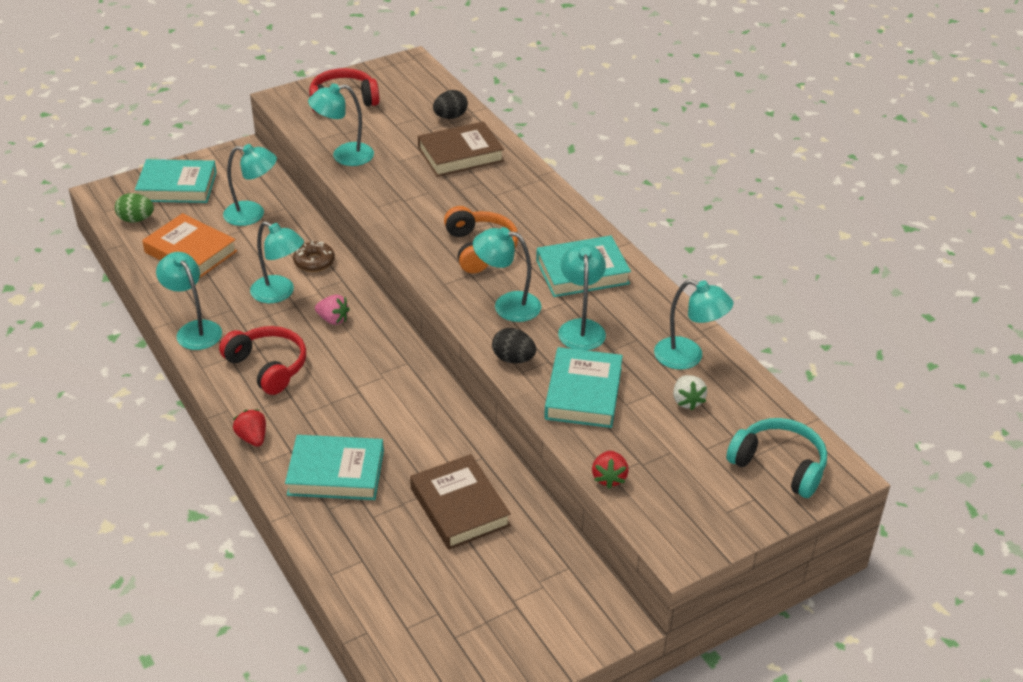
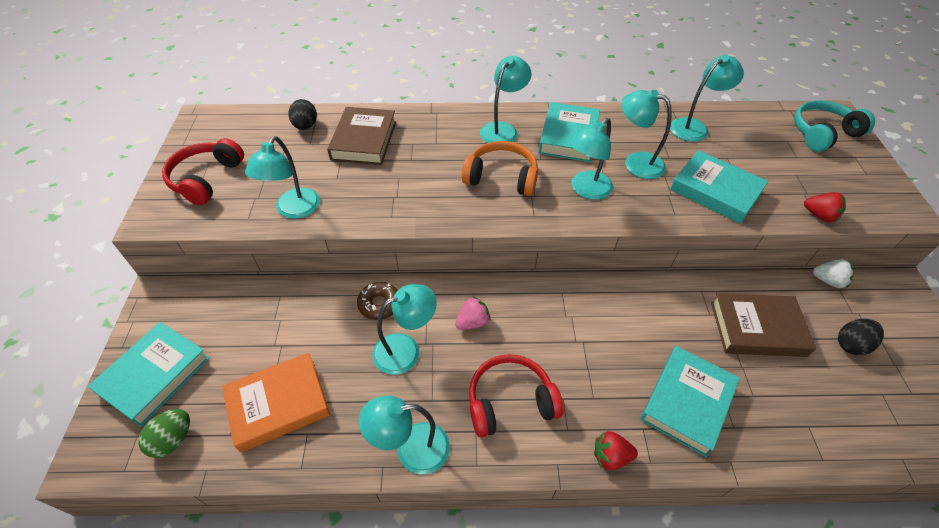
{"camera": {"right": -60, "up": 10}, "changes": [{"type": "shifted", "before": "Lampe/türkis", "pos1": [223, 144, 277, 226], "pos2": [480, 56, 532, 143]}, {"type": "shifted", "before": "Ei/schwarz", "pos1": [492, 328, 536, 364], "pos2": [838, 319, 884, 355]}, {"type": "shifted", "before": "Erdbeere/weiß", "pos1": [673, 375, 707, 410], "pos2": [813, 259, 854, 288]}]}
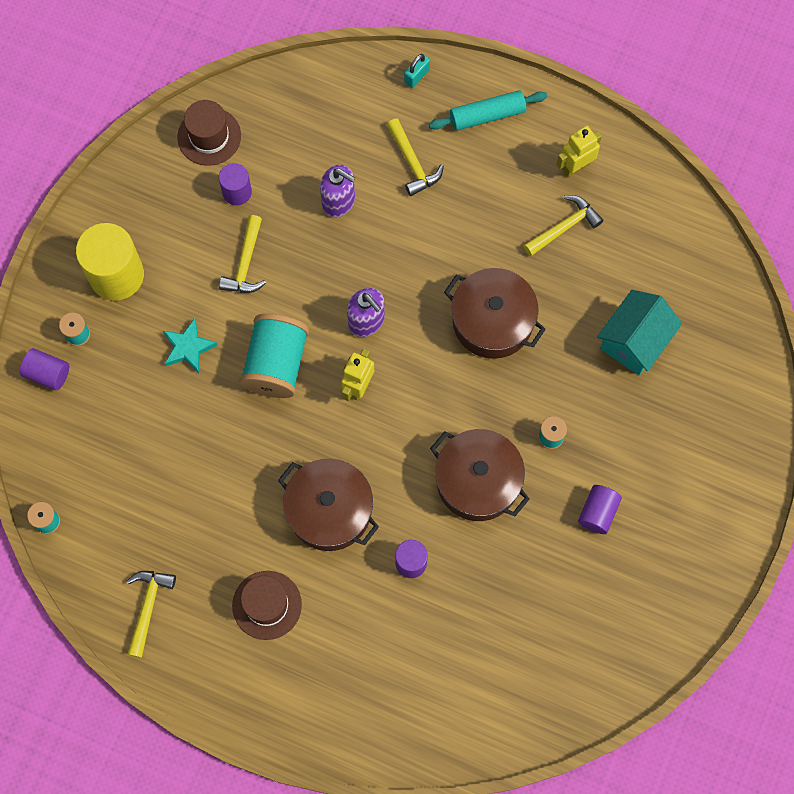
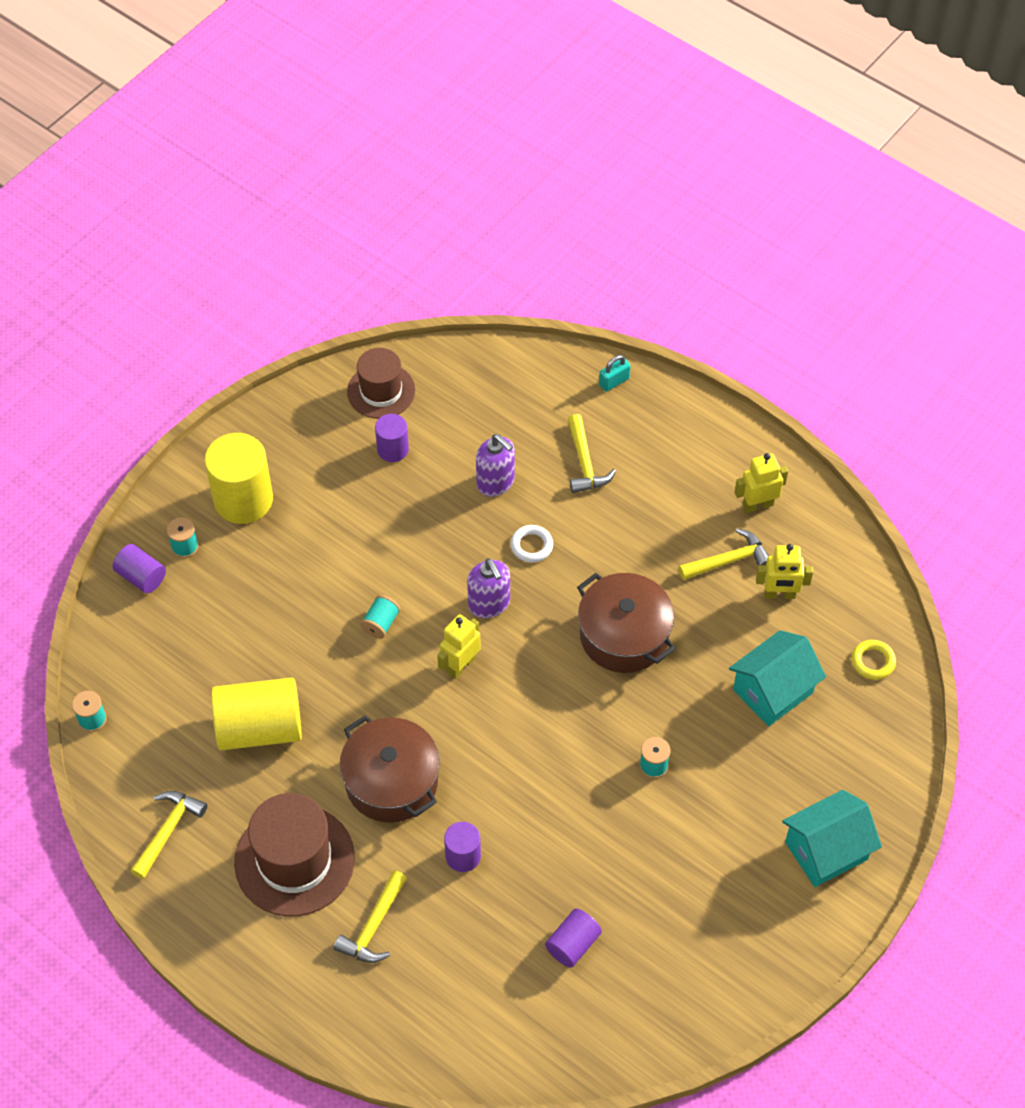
{"camera": {"right": 15, "up": -15}, "changes": [{"type": "gone", "before": "Stern/türkis", "pos1": [163, 318, 218, 373]}, {"type": "shifted", "before": "Hammer/gelb", "pos1": [219, 215, 266, 293], "pos2": [334, 870, 407, 963]}, {"type": "scaled", "before": "Hut/braun", "pos1": [232, 571, 302, 640], "pos2": [234, 793, 355, 917], "scale": 1.55}, {"type": "scaled", "before": "Garnrolle/türkis", "pos1": [239, 314, 309, 398], "pos2": [360, 595, 401, 639], "scale": 0.46}, {"type": "gone", "before": "Nudelholz/türkis", "pos1": [429, 90, 547, 131]}, {"type": "gone", "before": "Kochtopf/braun", "pos1": [430, 429, 530, 521]}, {"type": "shifted", "before": "Vollzylinder/lila", "pos1": [578, 485, 622, 534], "pos2": [545, 908, 602, 968]}, {"type": "new", "after": "Vollzylinder/gelb", "pos2": [212, 678, 302, 750]}, {"type": "new", "after": "Ring/weiß", "pos2": [510, 525, 553, 563]}, {"type": "new", "after": "Roboter/gelb", "pos2": [756, 544, 813, 599]}, {"type": "new", "after": "Haus/türkis", "pos2": [782, 790, 882, 887]}, {"type": "new", "after": "Ring/gelb", "pos2": [852, 640, 896, 680]}]}
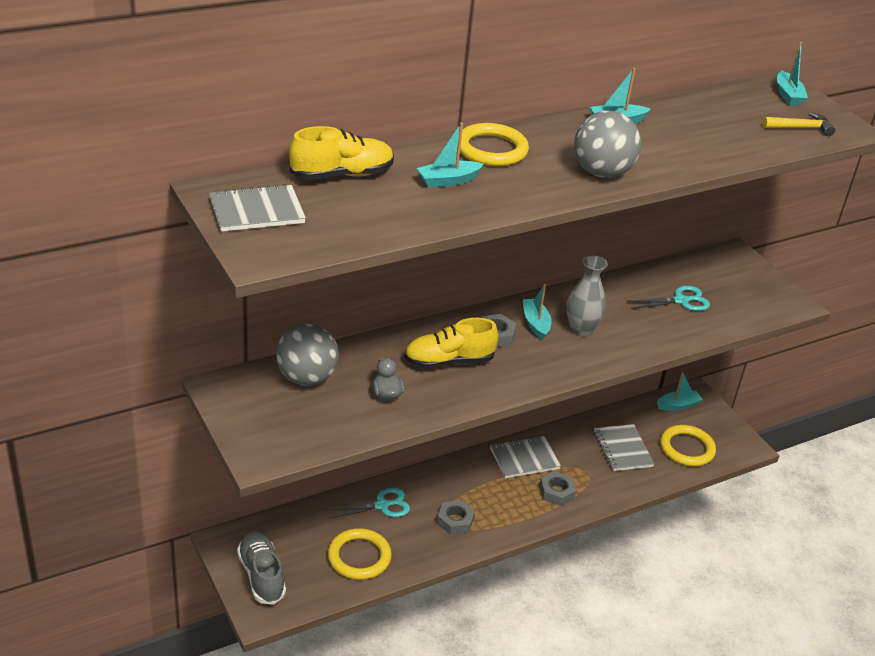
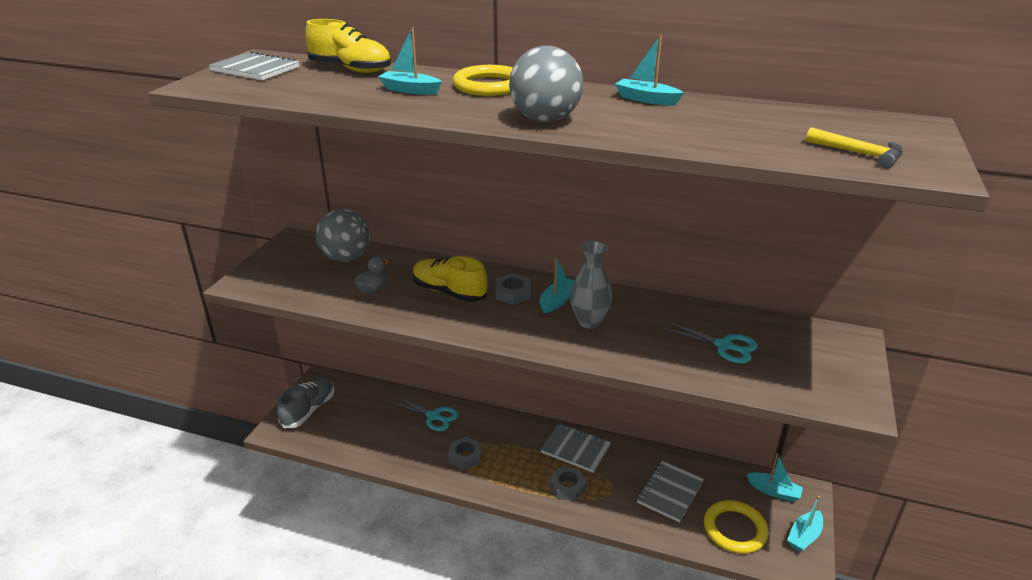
{"camera": {"right": 50, "up": -5}, "changes": [{"type": "gone", "before": "Ring/gelb", "pos1": [328, 528, 392, 580]}, {"type": "shifted", "before": "Boot/türkis", "pos1": [777, 42, 808, 106], "pos2": [787, 496, 823, 552]}]}
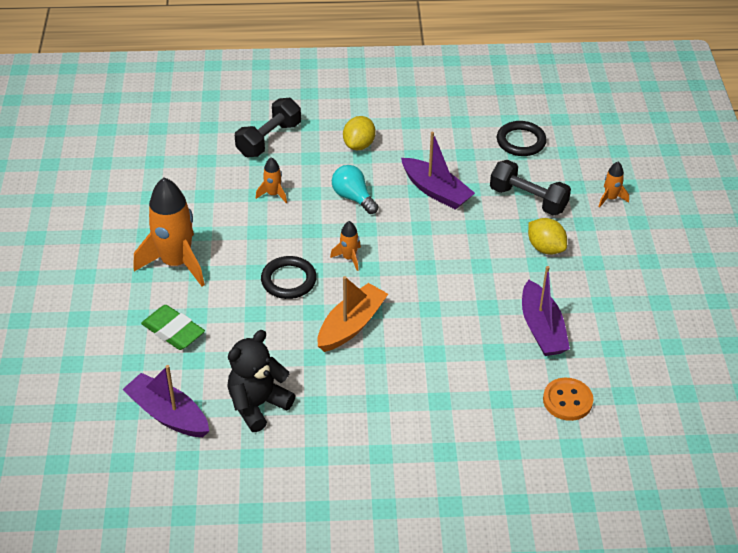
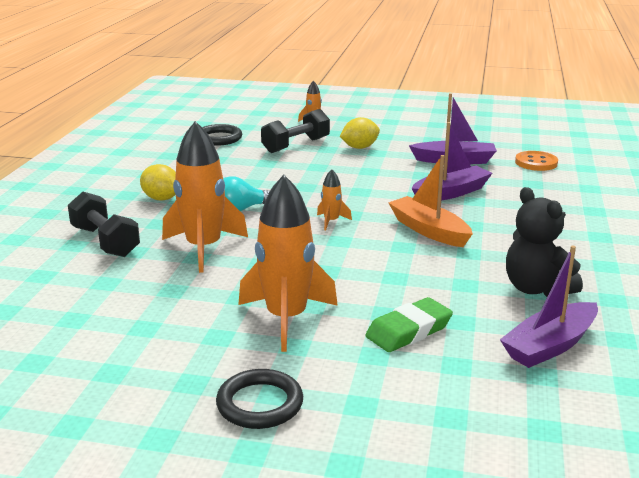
{"camera": {"right": -75, "up": -20}, "changes": [{"type": "scaled", "before": "Rakete/orange", "pos1": [256, 157, 287, 203], "pos2": [162, 121, 248, 273], "scale": 2.21}, {"type": "shifted", "before": "Ring/schwarz", "pos1": [261, 256, 317, 299], "pos2": [216, 369, 303, 429]}, {"type": "shifted", "before": "Boot/lila", "pos1": [401, 132, 475, 210], "pos2": [411, 122, 493, 200]}]}
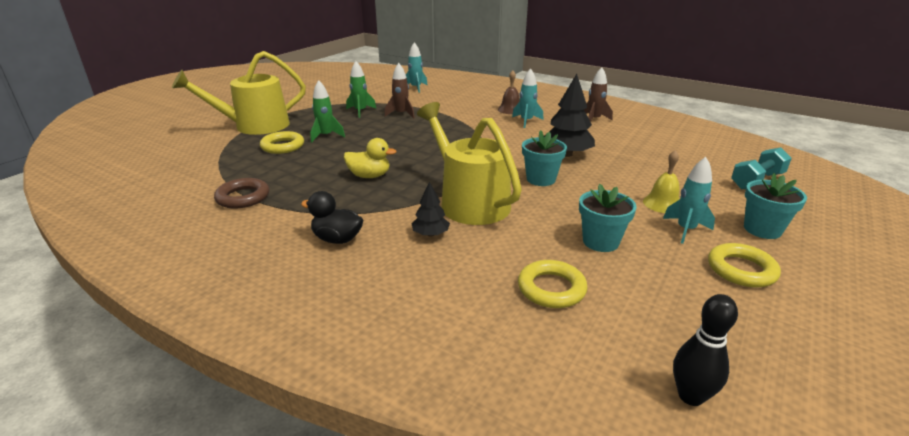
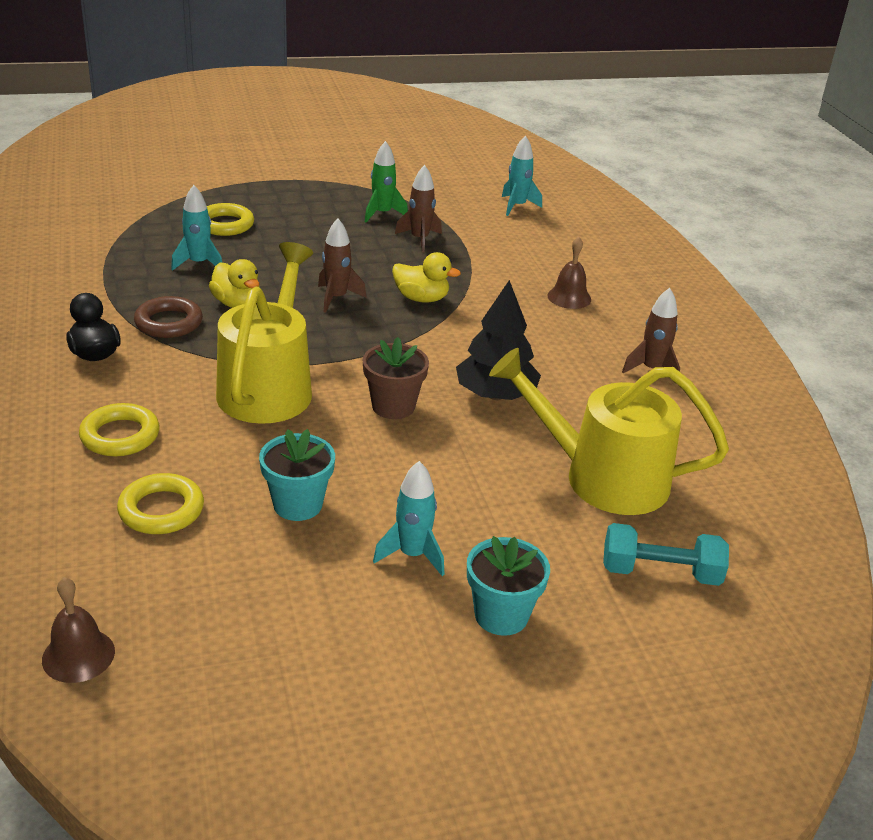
{"camera": {"right": 40, "up": 5}, "changes": [{"type": "shifted", "before": "Gießkanne/gelb", "pos1": [172, 51, 306, 135], "pos2": [489, 348, 729, 515]}, {"type": "shifted", "before": "Ring/braun", "pos1": [214, 178, 269, 209], "pos2": [134, 296, 203, 338]}, {"type": "gone", "before": "Rakete/grün", "pos1": [310, 80, 345, 143]}, {"type": "gone", "before": "Baum/schwarz", "pos1": [412, 182, 450, 237]}, {"type": "shifted", "before": "Rakete/türkis", "pos1": [512, 68, 543, 128], "pos2": [171, 185, 222, 271]}, {"type": "repainted", "before": "Blumentopf/türkis", "after": "Blumentopf/braun", "pos1": [522, 130, 567, 186], "pos2": [363, 337, 429, 419]}, {"type": "gone", "before": "Glocke/gelb", "pos1": [643, 150, 680, 213]}, {"type": "swapped", "before": "Bowlingkegel/schwarz", "after": "Glocke/braun", "pos1": [673, 294, 738, 406], "pos2": [42, 577, 115, 683]}, {"type": "shifted", "before": "Ring/gelb", "pos1": [708, 243, 781, 287], "pos2": [79, 403, 159, 456]}, {"type": "new", "after": "Rakete/braun", "pos2": [318, 218, 367, 312]}, {"type": "new", "after": "Ente/gelb", "pos2": [392, 252, 461, 303]}]}
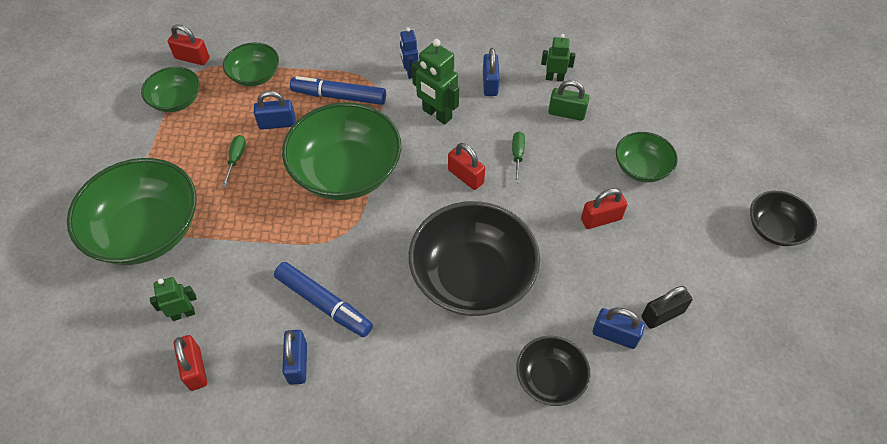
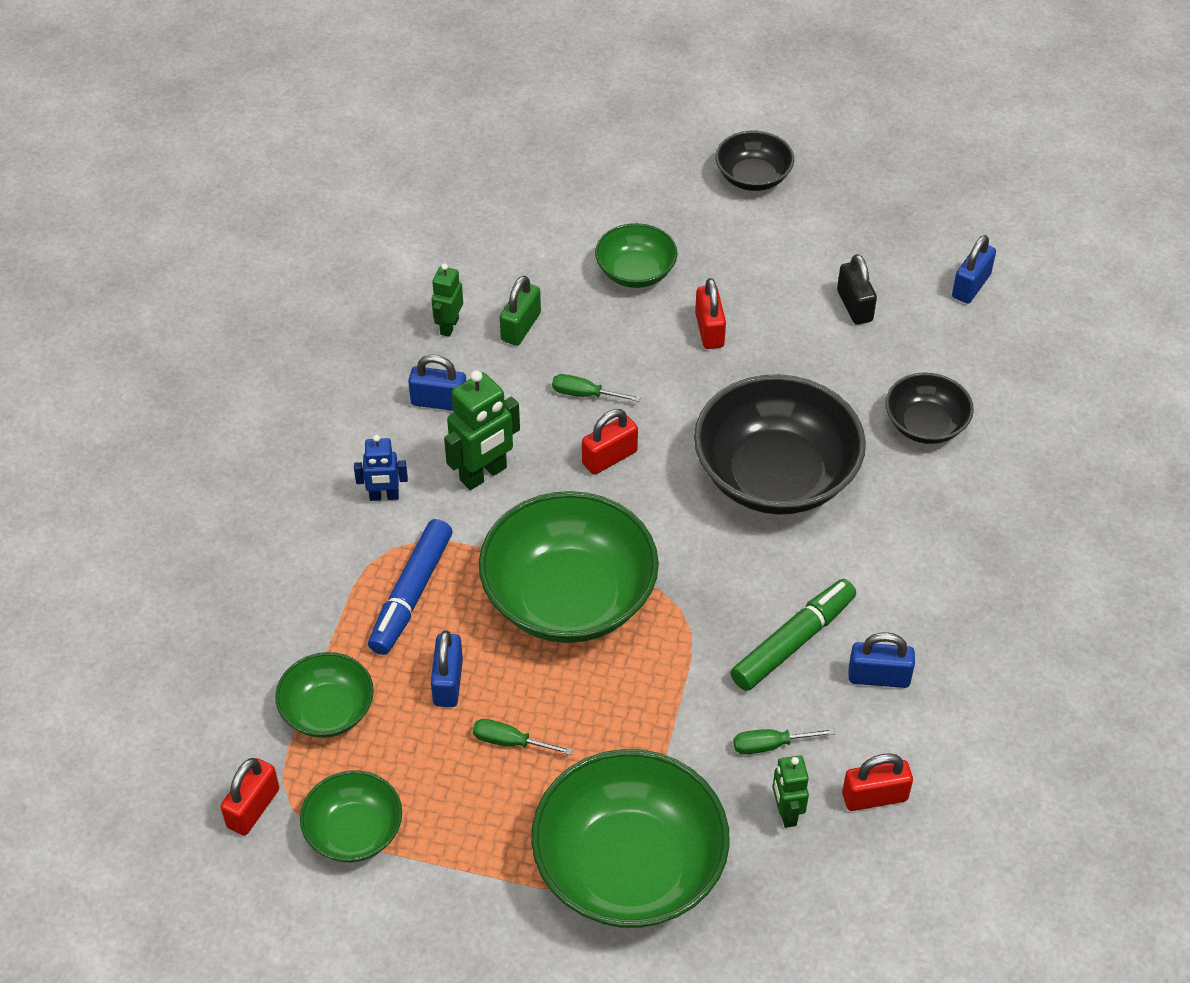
{"camera": {"right": -80, "up": -5}, "changes": [{"type": "repainted", "before": "Filzstift/blau", "after": "Filzstift/grün", "pos1": [274, 262, 373, 337], "pos2": [730, 579, 856, 691]}, {"type": "shifted", "before": "Vorhängeschloss/blau", "pos1": [593, 308, 645, 349], "pos2": [952, 235, 996, 304]}, {"type": "new", "after": "Schraubenzieher/grün", "pos2": [733, 728, 835, 754]}]}
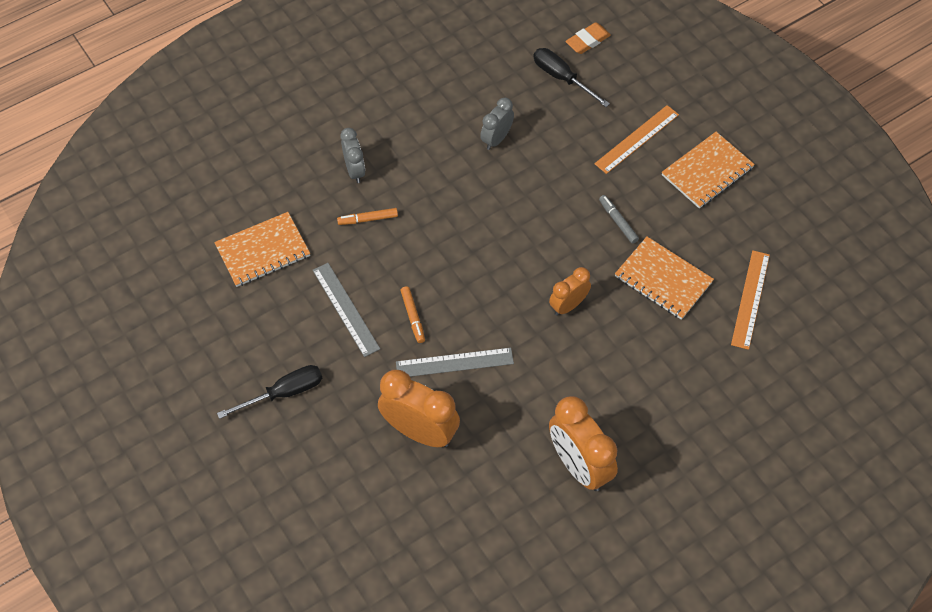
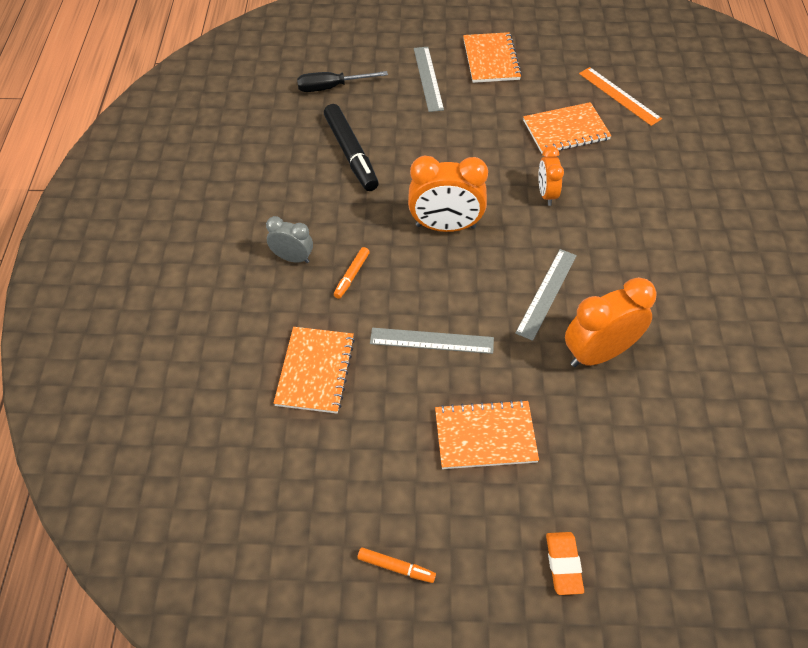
{"camera": {"right": -55, "up": -5}, "changes": [{"type": "swapped", "before": "Schraubenzieher/schwarz", "after": "Notizbuch/orange", "pos1": [217, 365, 322, 419], "pos2": [435, 400, 539, 469]}, {"type": "shifted", "before": "Filzstift/orange", "pos1": [400, 286, 425, 343], "pos2": [357, 547, 436, 583]}, {"type": "swapped", "before": "Wecker/grau", "after": "Filzstift/schwarz", "pos1": [480, 98, 514, 150], "pos2": [324, 104, 379, 191]}, {"type": "shifted", "before": "Wecker/orange", "pos1": [549, 396, 618, 491], "pos2": [408, 156, 488, 232]}, {"type": "shifted", "before": "Radiergummi/orange", "pos1": [565, 22, 611, 54], "pos2": [546, 532, 584, 595]}, {"type": "repainted", "before": "Lineal/orange", "after": "Lineal/grau", "pos1": [594, 105, 679, 174], "pos2": [414, 47, 444, 112]}, {"type": "gone", "before": "Filzstift/grau", "pos1": [599, 195, 639, 244]}]}
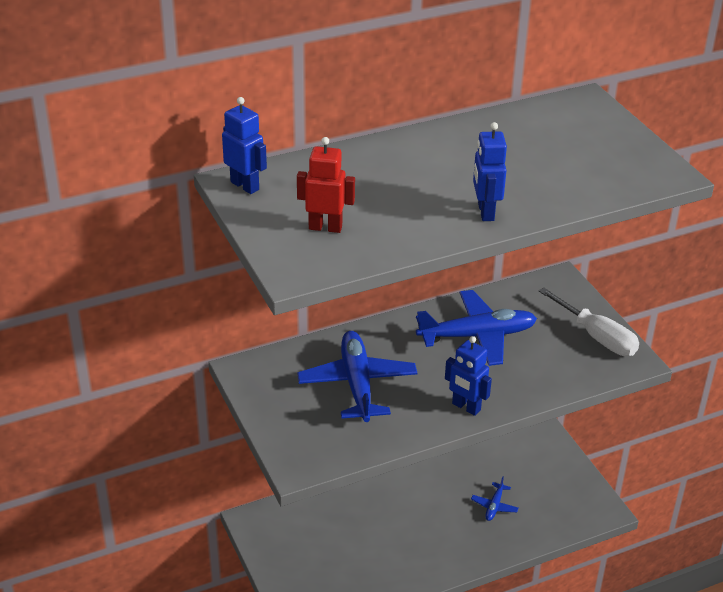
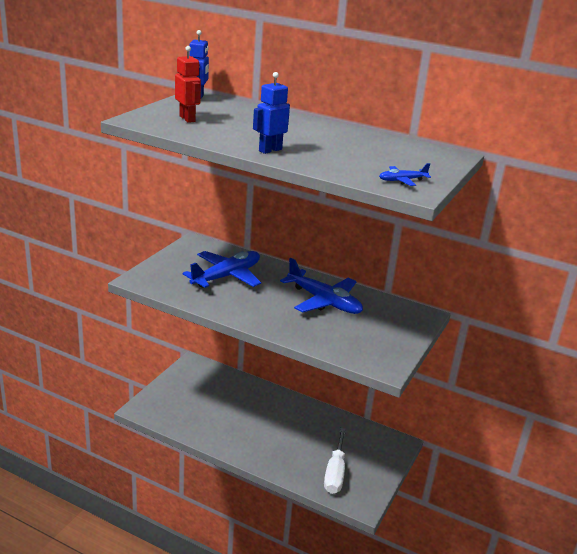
{"camera": {"right": 50, "up": -10}, "changes": [{"type": "gone", "before": "Roboter/blau", "pos1": [445, 336, 492, 416]}, {"type": "shifted", "before": "Flugzeug/blau", "pos1": [471, 477, 519, 521], "pos2": [379, 163, 431, 186]}, {"type": "shifted", "before": "Schraubenzieher/weiß", "pos1": [539, 287, 639, 356], "pos2": [324, 428, 346, 494]}]}
